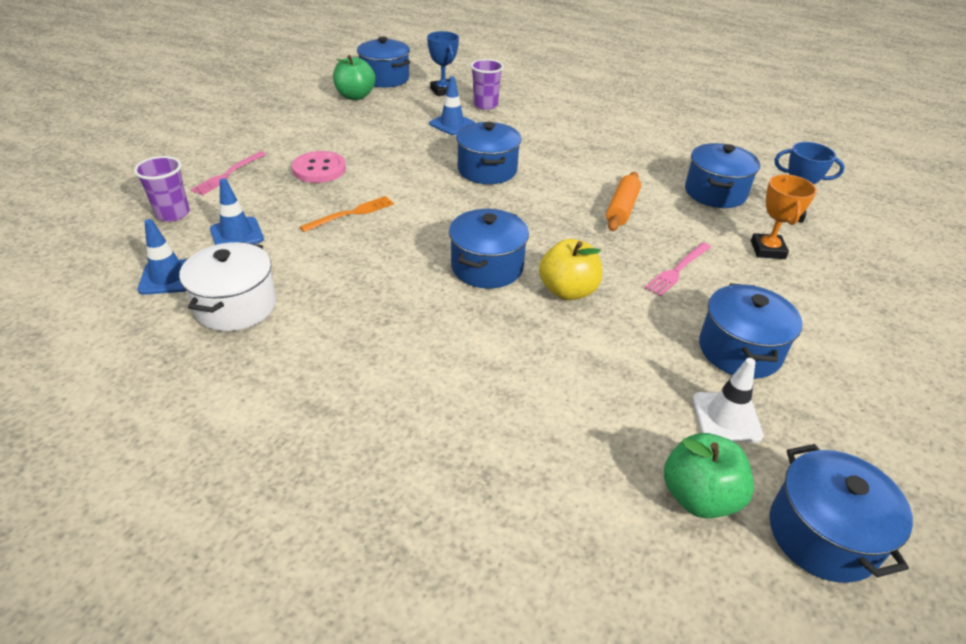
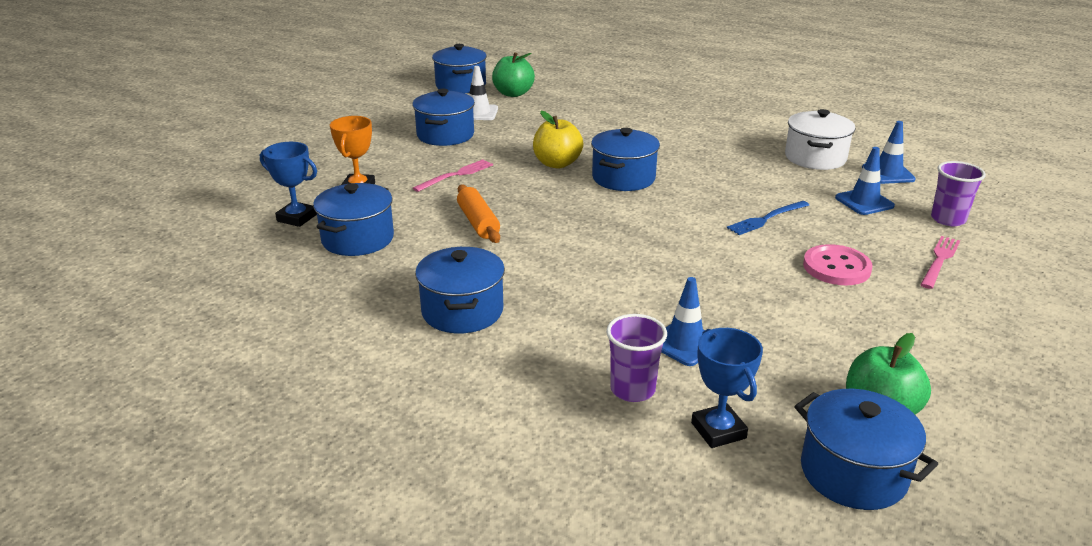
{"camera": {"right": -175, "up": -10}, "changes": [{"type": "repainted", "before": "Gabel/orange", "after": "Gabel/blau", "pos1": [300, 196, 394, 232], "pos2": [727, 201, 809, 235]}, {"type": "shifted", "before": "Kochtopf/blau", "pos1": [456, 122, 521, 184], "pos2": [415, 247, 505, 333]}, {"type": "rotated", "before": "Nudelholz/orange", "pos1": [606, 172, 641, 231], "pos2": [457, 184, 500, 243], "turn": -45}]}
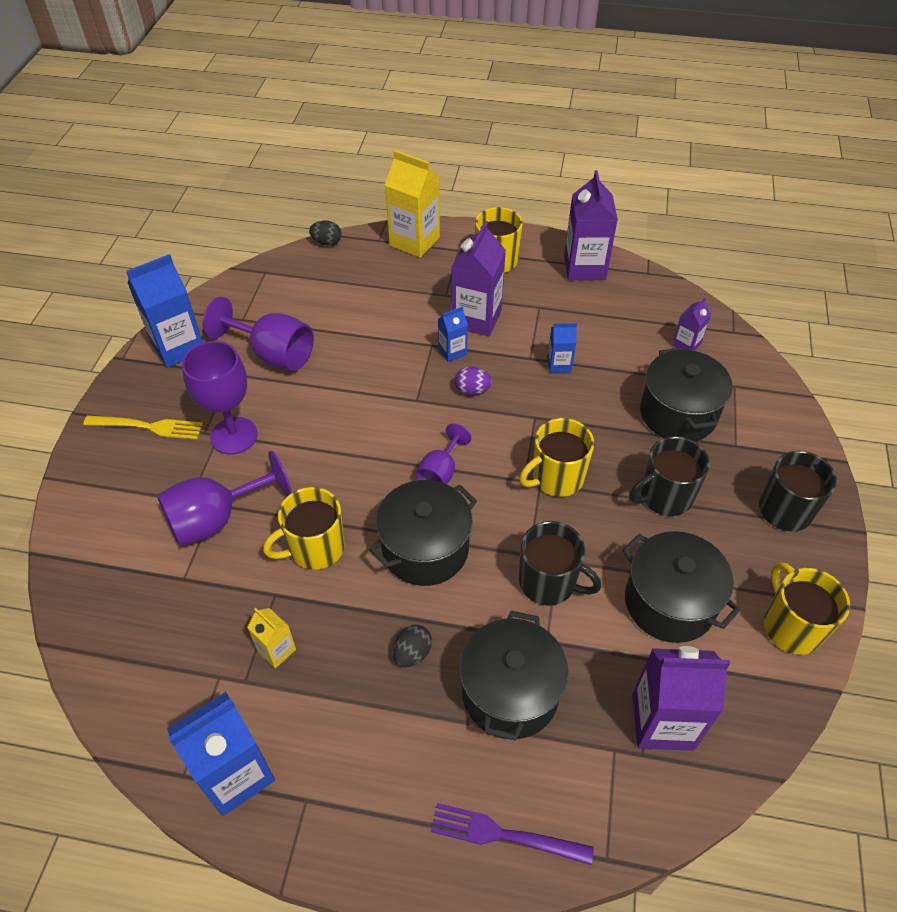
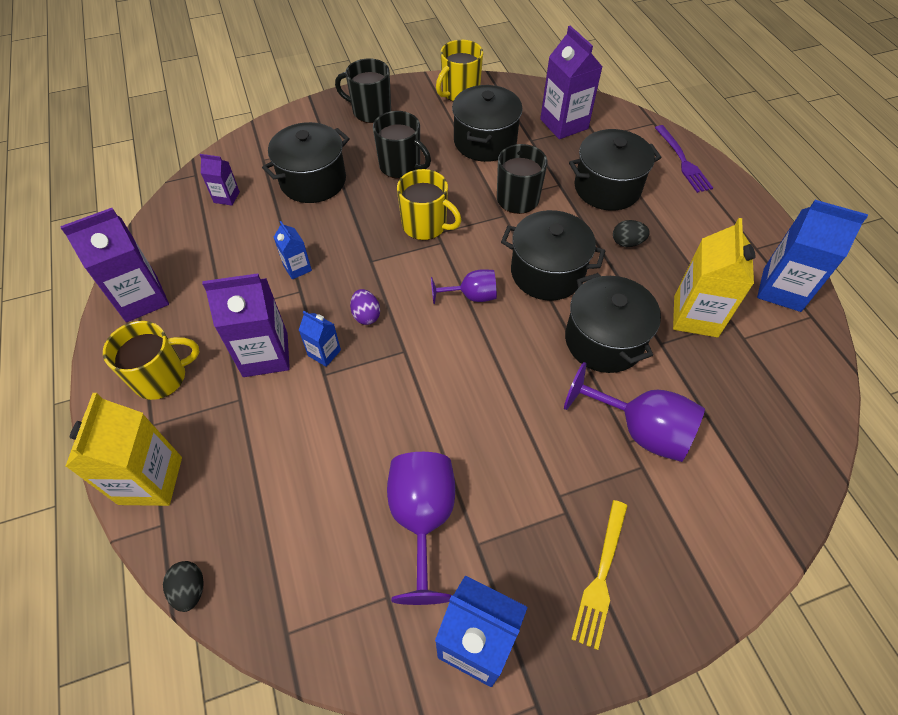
{"camera": {"right": -120, "up": 5}, "changes": [{"type": "rotated", "before": "Gabel/gelb", "pos1": [83, 416, 203, 440], "pos2": [571, 500, 628, 650], "turn": -135}, {"type": "gone", "before": "Kelch/lila", "pos1": [182, 341, 258, 455]}, {"type": "scaled", "before": "Getränkekarton/gelb", "pos1": [247, 608, 296, 668], "pos2": [673, 218, 756, 337], "scale": 1.93}, {"type": "swapped", "before": "Tasse/gelb", "after": "Kochtopf/schwarz", "pos1": [263, 487, 345, 570], "pos2": [565, 273, 661, 373]}]}
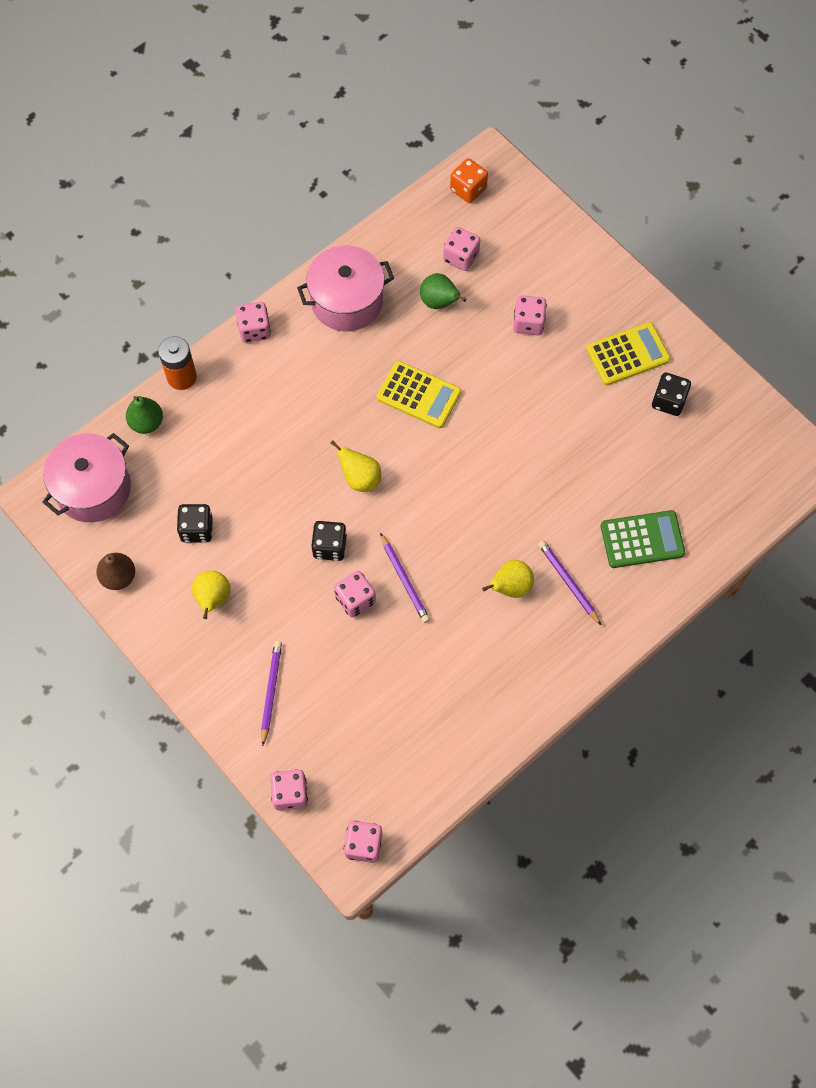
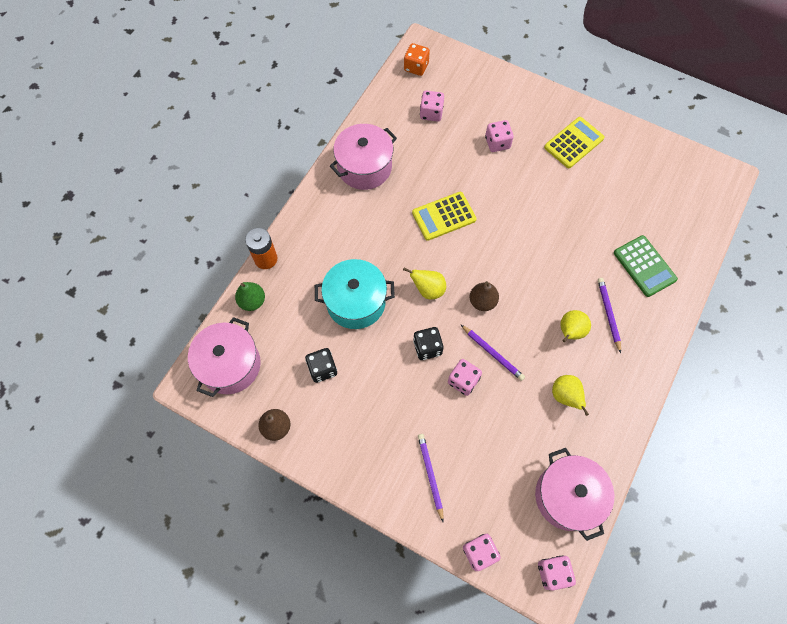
{"camera": {"right": -20, "up": 0}, "changes": [{"type": "shifted", "before": "Birne/gelb", "pos1": [192, 571, 231, 619], "pos2": [552, 375, 589, 416]}, {"type": "gone", "before": "Spielwürfel/rosa", "pos1": [236, 302, 271, 343]}, {"type": "rotated", "before": "Taschenrechner/gelb", "pos1": [377, 361, 461, 428], "pos2": [412, 192, 477, 241], "turn": 150}, {"type": "gone", "before": "Birne/grün", "pos1": [420, 273, 466, 309]}, {"type": "rotated", "before": "Bleistift/lila", "pos1": [538, 540, 602, 626], "pos2": [598, 278, 621, 353], "turn": 45}, {"type": "rotated", "before": "Taschenrechner/grün", "pos1": [601, 510, 685, 568], "pos2": [614, 235, 678, 297], "turn": 90}, {"type": "gone", "before": "Spielwürfel/schwarz", "pos1": [652, 372, 691, 416]}, {"type": "new", "after": "Kochtopf/türkis", "pos2": [315, 259, 395, 329]}, {"type": "new", "after": "Birne/braun", "pos2": [470, 281, 499, 311]}, {"type": "new", "after": "Kochtopf/rosa", "pos2": [535, 448, 614, 541]}]}
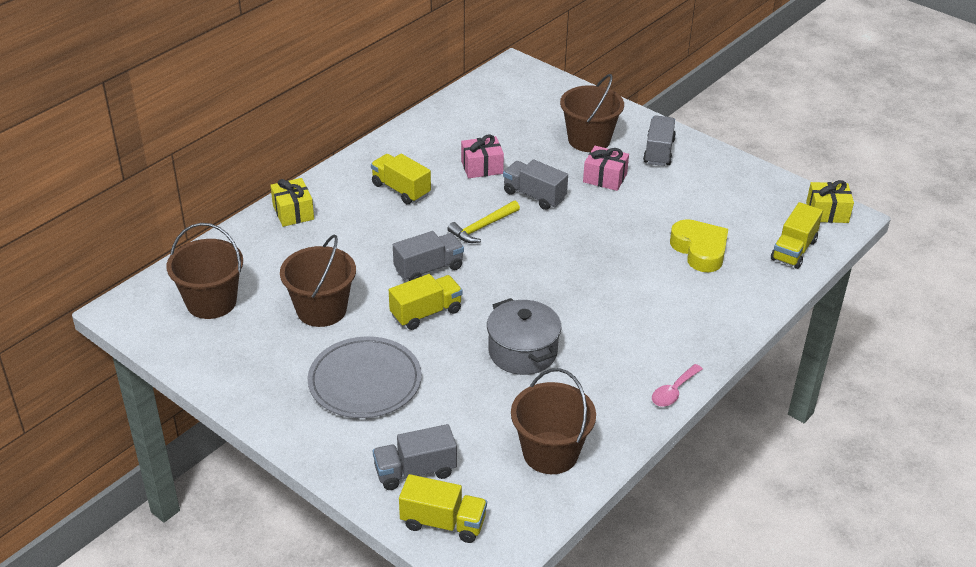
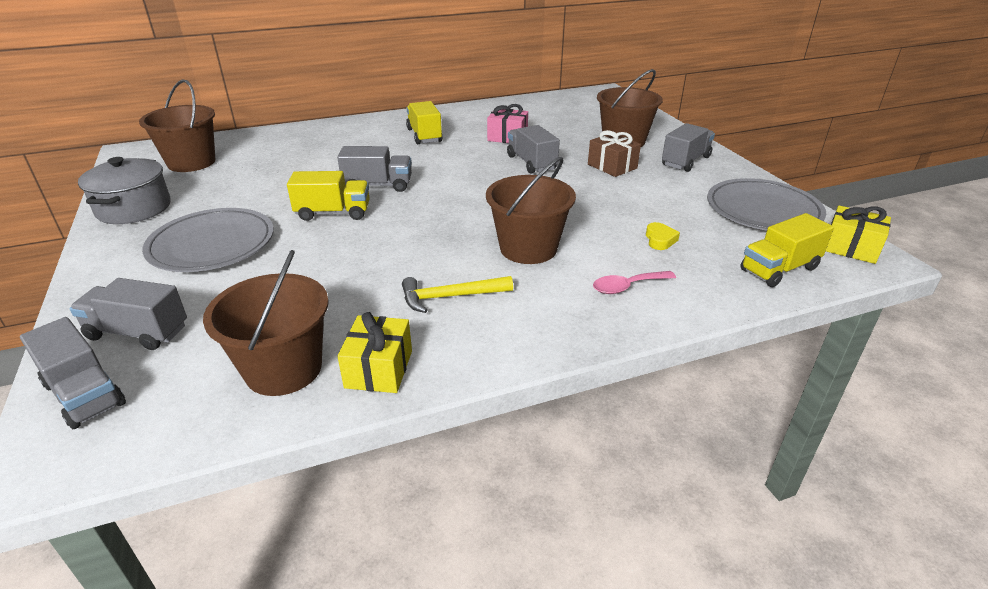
{"camera": {"right": 30, "up": -5}, "changes": [{"type": "shifted", "before": "Geschenk/gelb", "pos1": [270, 178, 314, 227], "pos2": [337, 312, 412, 393]}, {"type": "shifted", "before": "Eimer/braun", "pos1": [280, 235, 356, 327], "pos2": [486, 157, 576, 264]}, {"type": "repainted", "before": "Lastwagen/gelb", "after": "Lastwagen/grau", "pos1": [399, 474, 487, 543], "pos2": [20, 317, 126, 429]}, {"type": "shifted", "before": "Hammer/gelb", "pos1": [447, 201, 520, 243], "pos2": [402, 276, 513, 313]}, {"type": "shifted", "before": "Kochtopf/grau", "pos1": [487, 298, 561, 375], "pos2": [78, 157, 171, 224]}, {"type": "repainted", "before": "Geschenk/rosa", "after": "Geschenk/braun", "pos1": [583, 146, 629, 191], "pos2": [588, 130, 641, 177]}, {"type": "shifted", "before": "Löffel/rosa", "pos1": [652, 364, 703, 407], "pos2": [593, 271, 676, 294]}, {"type": "scaled", "before": "Herz/gelb", "pos1": [670, 219, 728, 272], "pos2": [646, 222, 680, 250], "scale": 0.48}, {"type": "new", "after": "Teller/grau", "pos2": [707, 178, 826, 231]}]}
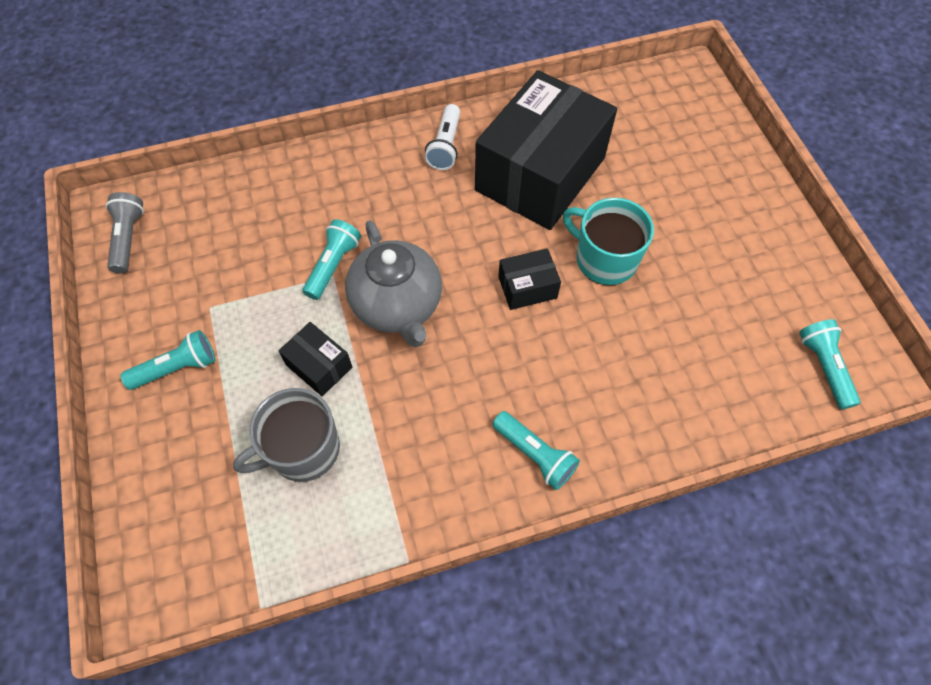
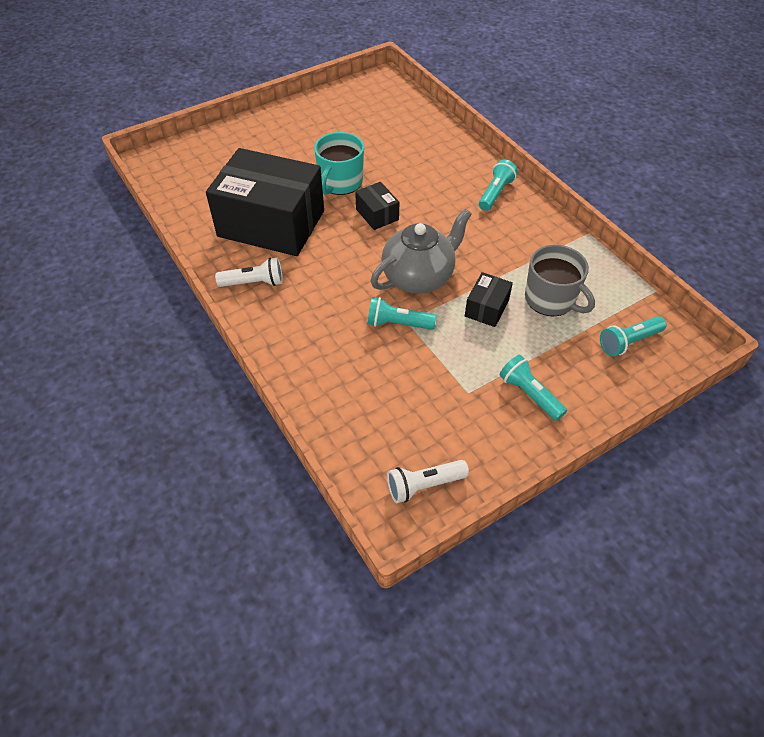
{"camera": {"right": -105, "up": -10}, "changes": [{"type": "repainted", "before": "Taschenlampe/grau", "after": "Taschenlampe/weiß", "pos1": [106, 192, 144, 273], "pos2": [387, 460, 469, 503]}, {"type": "shifted", "before": "Taschenlampe/türkis", "pos1": [799, 319, 861, 409], "pos2": [600, 316, 667, 356]}]}
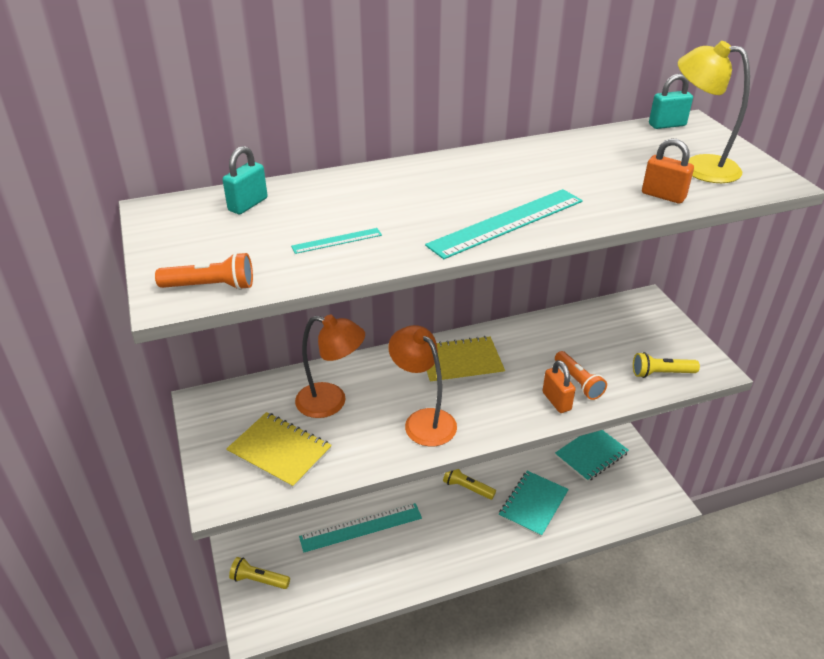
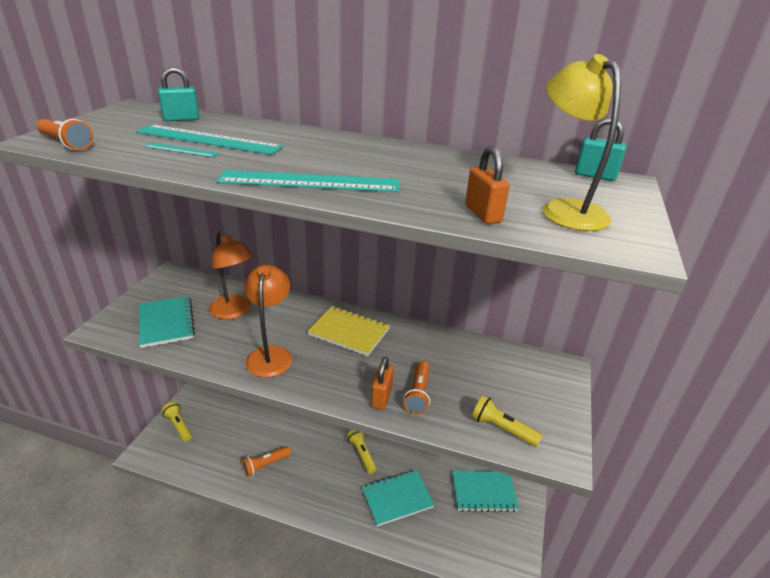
{"camera": {"right": 35, "up": -5}, "changes": [{"type": "repainted", "before": "Notizbuch/gelb", "after": "Notizbuch/türkis", "pos1": [226, 412, 332, 489], "pos2": [139, 296, 195, 348]}, {"type": "shifted", "before": "Lineal/türkis", "pos1": [299, 503, 422, 552], "pos2": [136, 124, 284, 155]}, {"type": "new", "after": "Taschenlampe/orange", "pos2": [242, 446, 291, 477]}]}
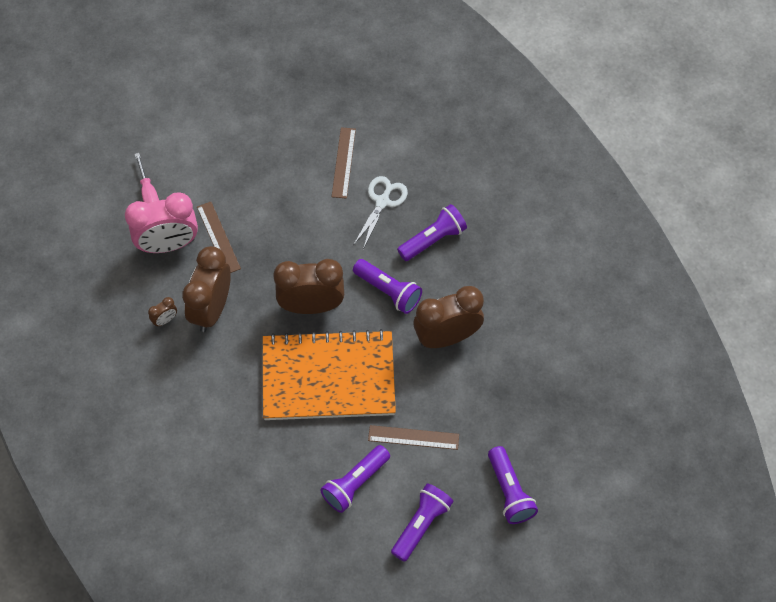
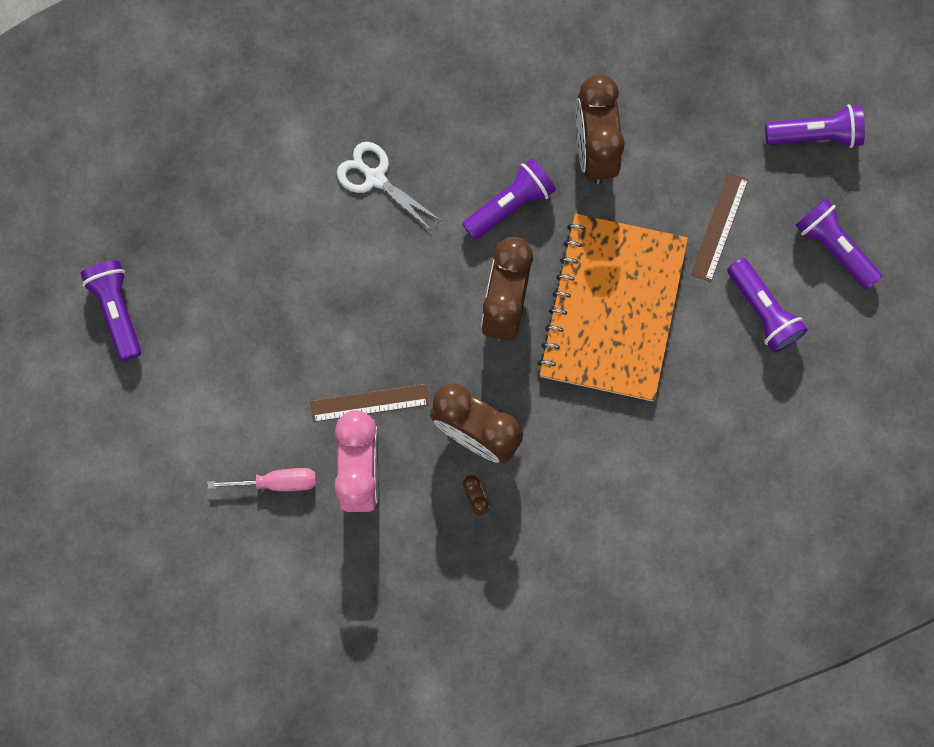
{"camera": {"right": -75, "up": 15}, "changes": [{"type": "gone", "before": "Lineal/braun", "pos1": [332, 127, 356, 199]}, {"type": "shifted", "before": "Taschenlampe/lila", "pos1": [397, 204, 467, 261], "pos2": [80, 260, 141, 361]}]}
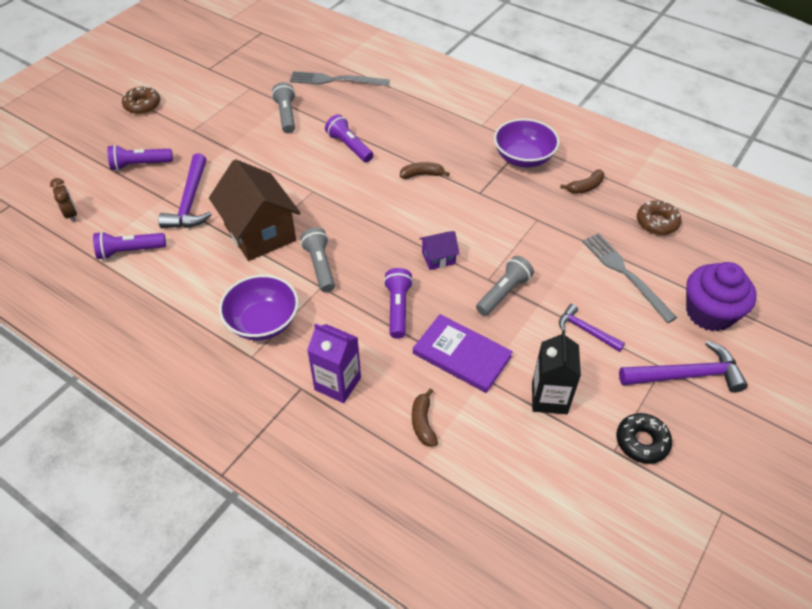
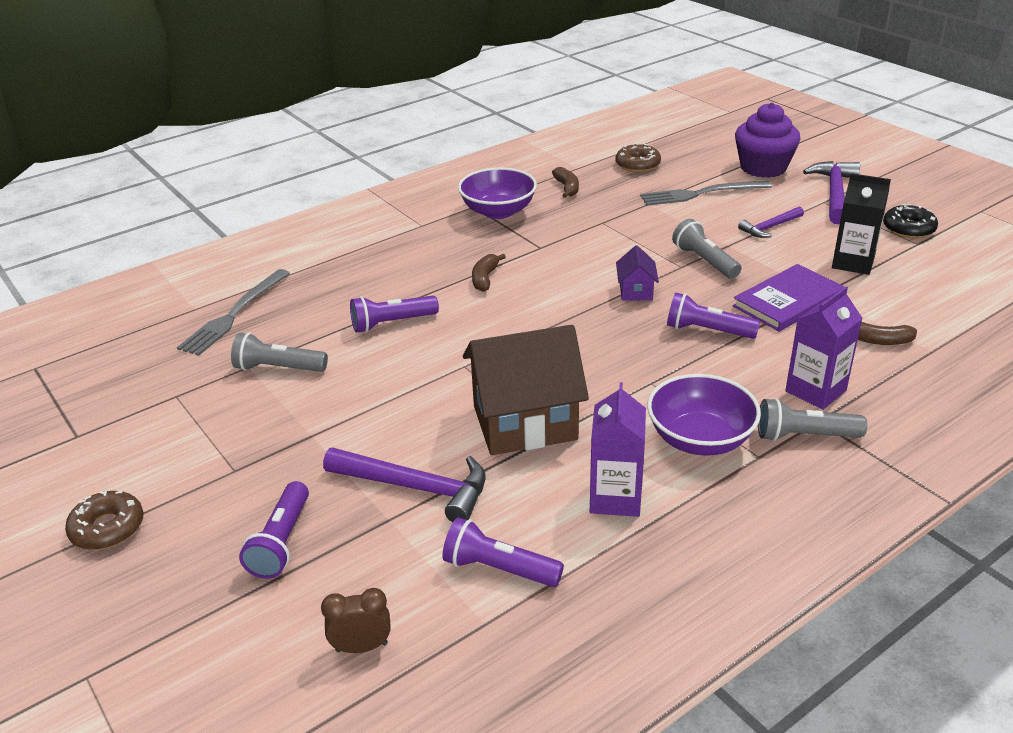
{"camera": {"right": -70, "up": -15}, "changes": [{"type": "rotated", "before": "Taschenlampe/lila", "pos1": [93, 231, 166, 260], "pos2": [442, 517, 564, 587], "turn": 105}, {"type": "shifted", "before": "Taschenlampe/grau", "pos1": [300, 227, 335, 292], "pos2": [758, 398, 867, 441]}, {"type": "new", "after": "Getränkekarton/lila", "pos2": [590, 382, 646, 517]}]}
